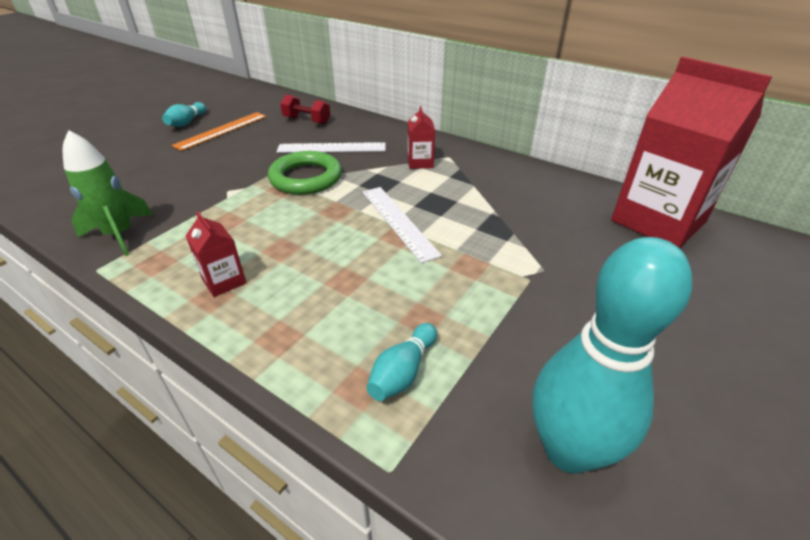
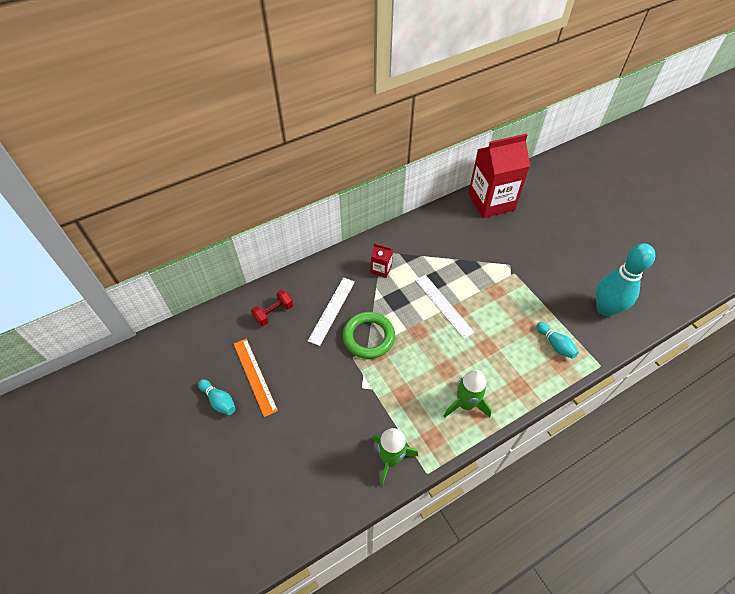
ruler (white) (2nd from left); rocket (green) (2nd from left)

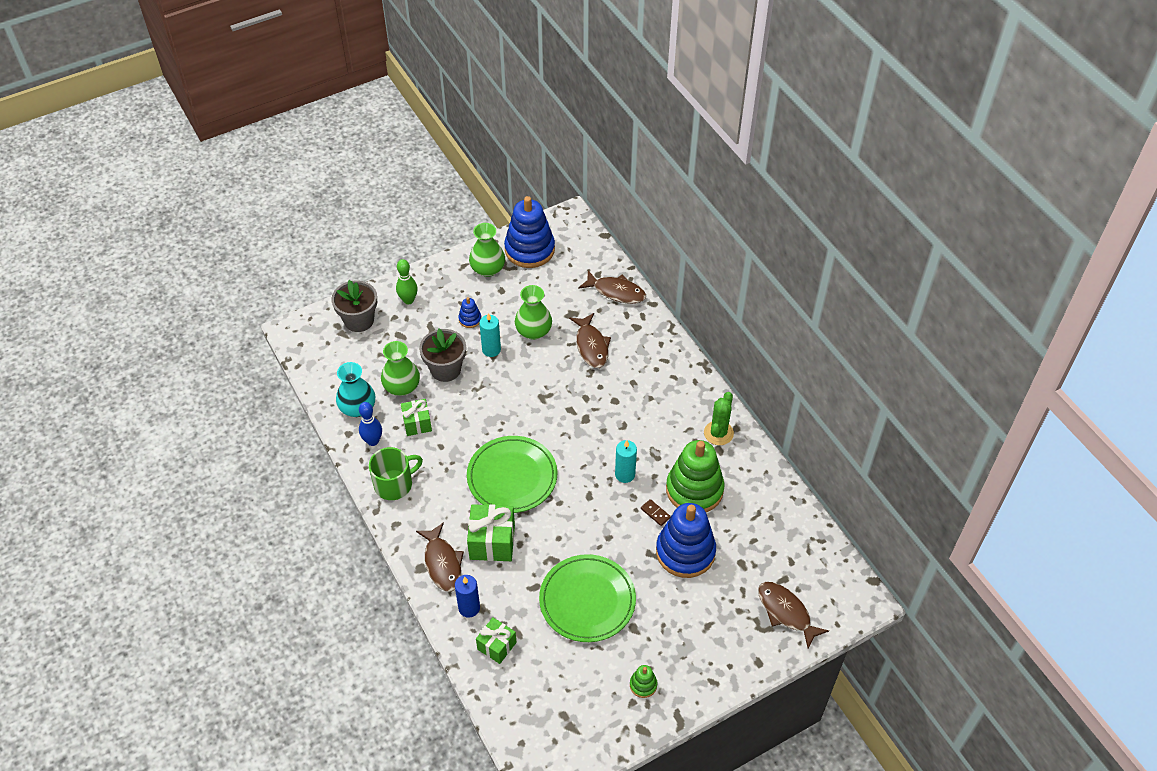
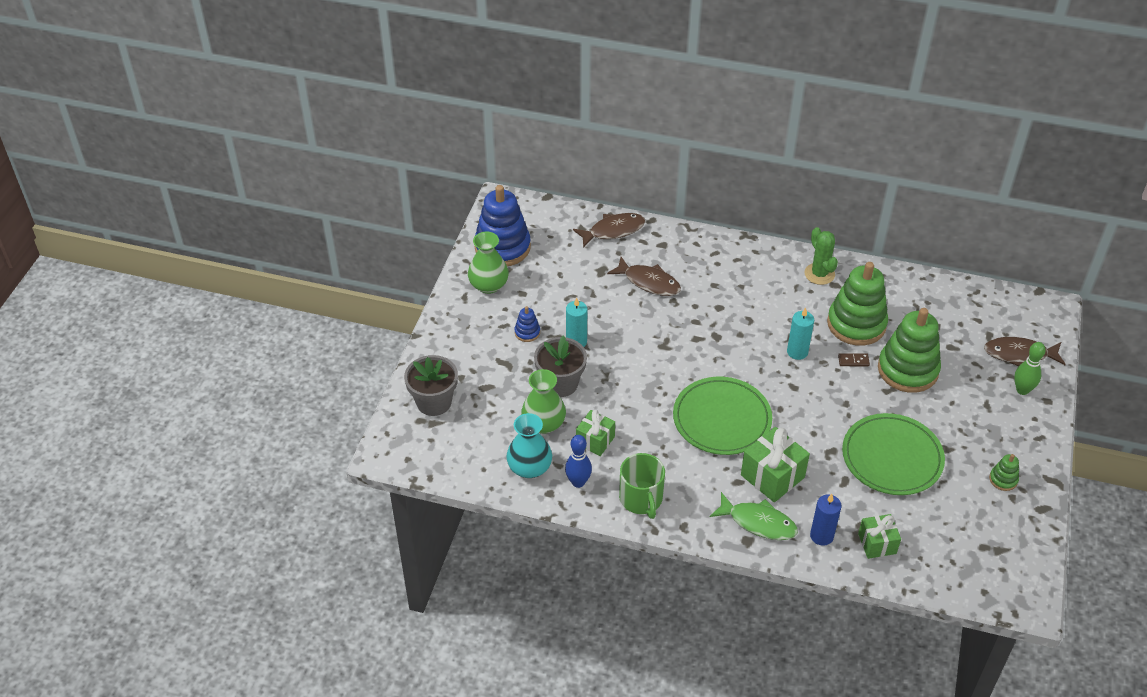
mug (green); fish (green); stacking toy (green) (2nd from left); bowling pin (green); vase (green) (3rd from left in the first image)

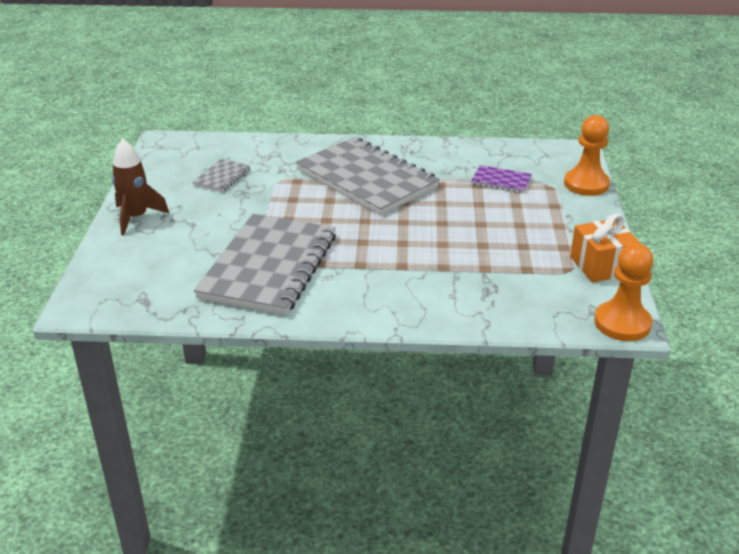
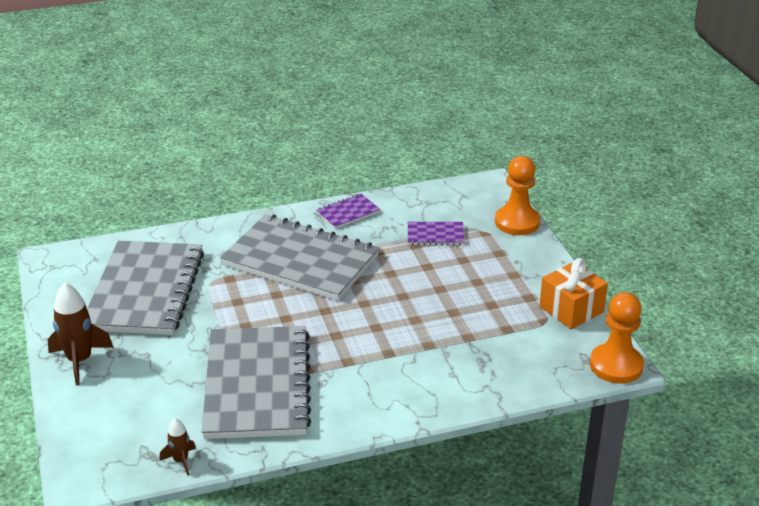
notebook (grey) (1st from left); rocket (brown) (2nd from left); notebook (purple) (1st from left)

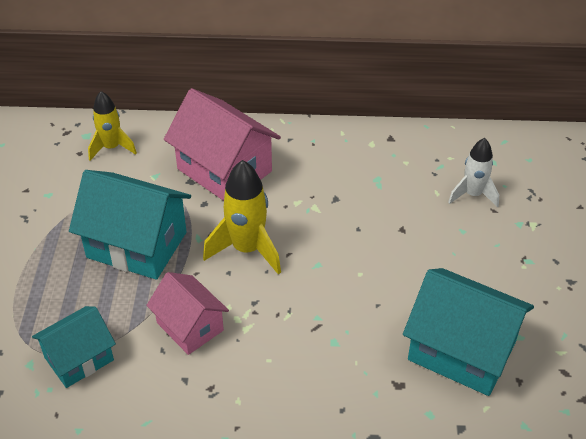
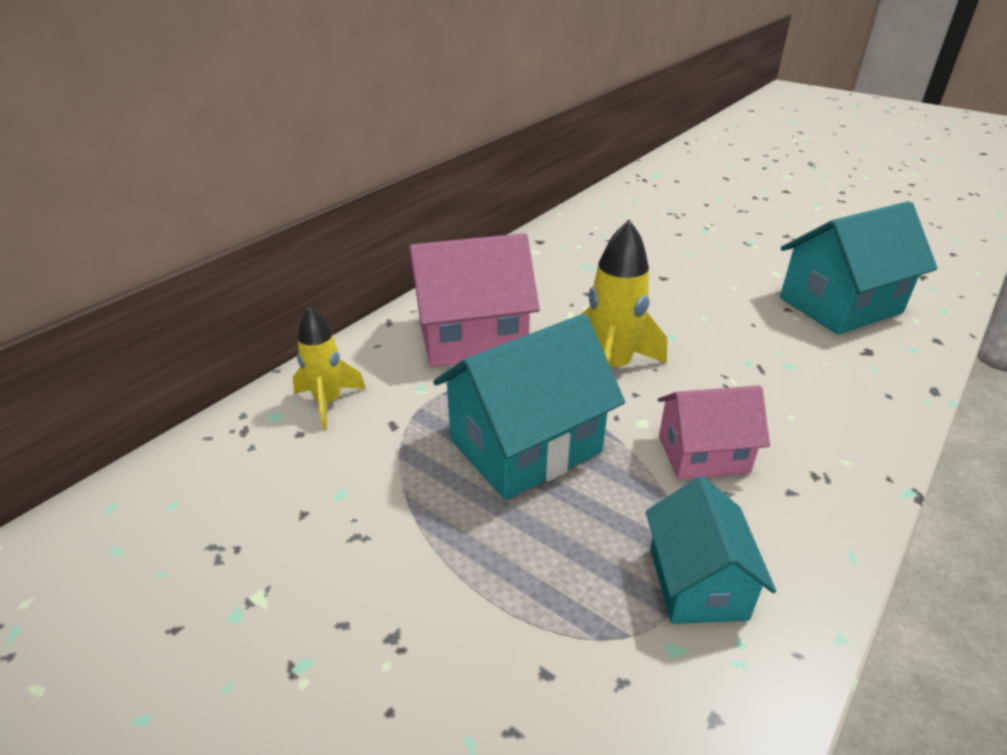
rocket (white)

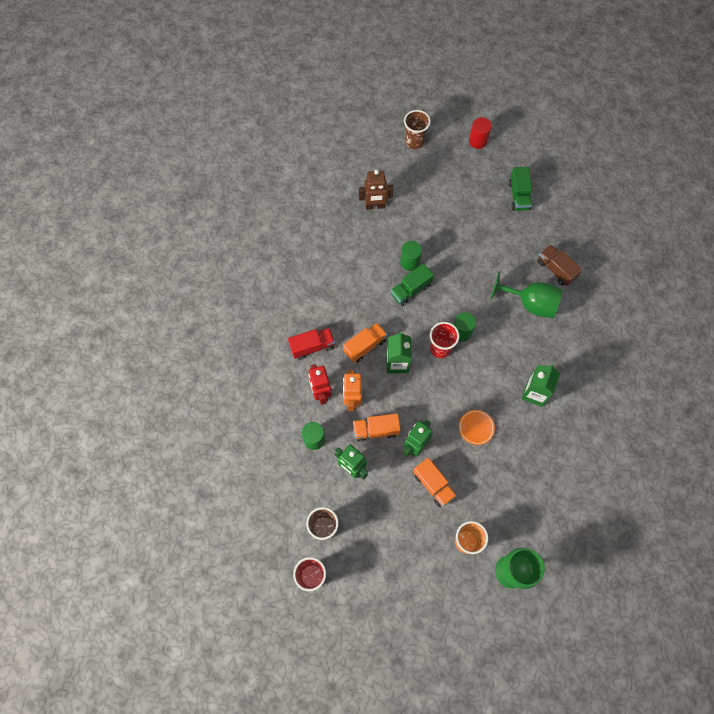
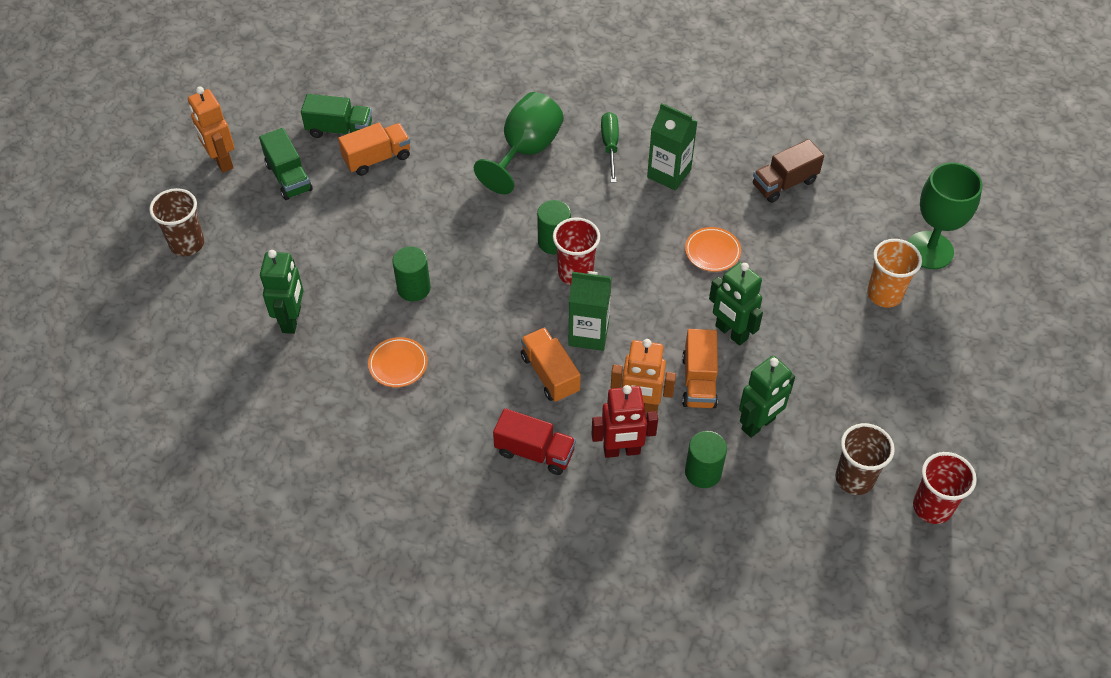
robot (orange) (1st from left); truck (green) (1st from left); robot (green) (1st from left); truck (orange) (1st from left); plate (orange) (1st from left); truck (red); screwdriver (green); truck (brown)

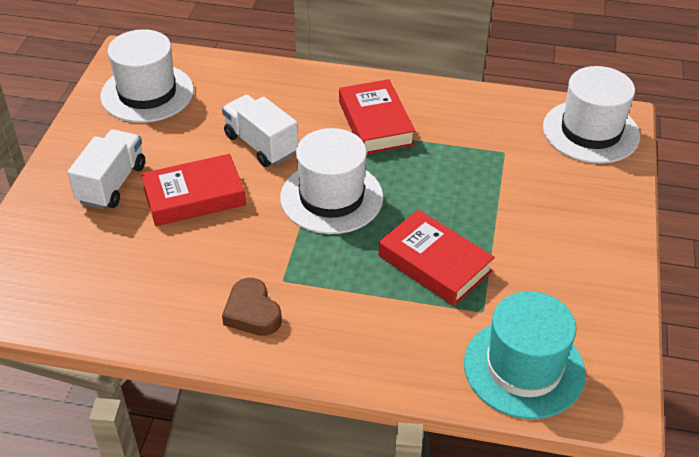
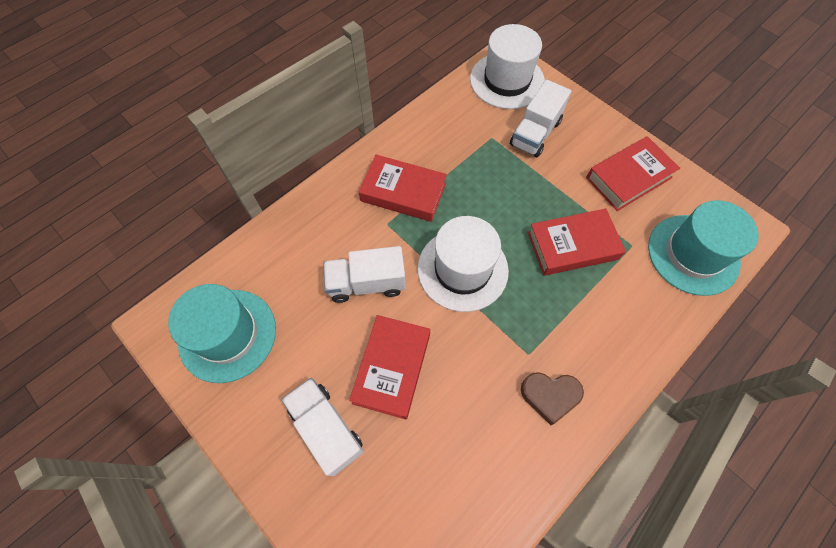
hat (turquoise) (1st from left); truck (white) (3rd from left); book (red) (4th from left)

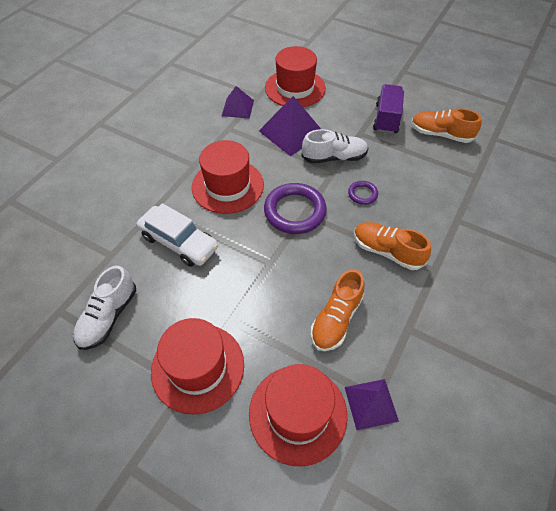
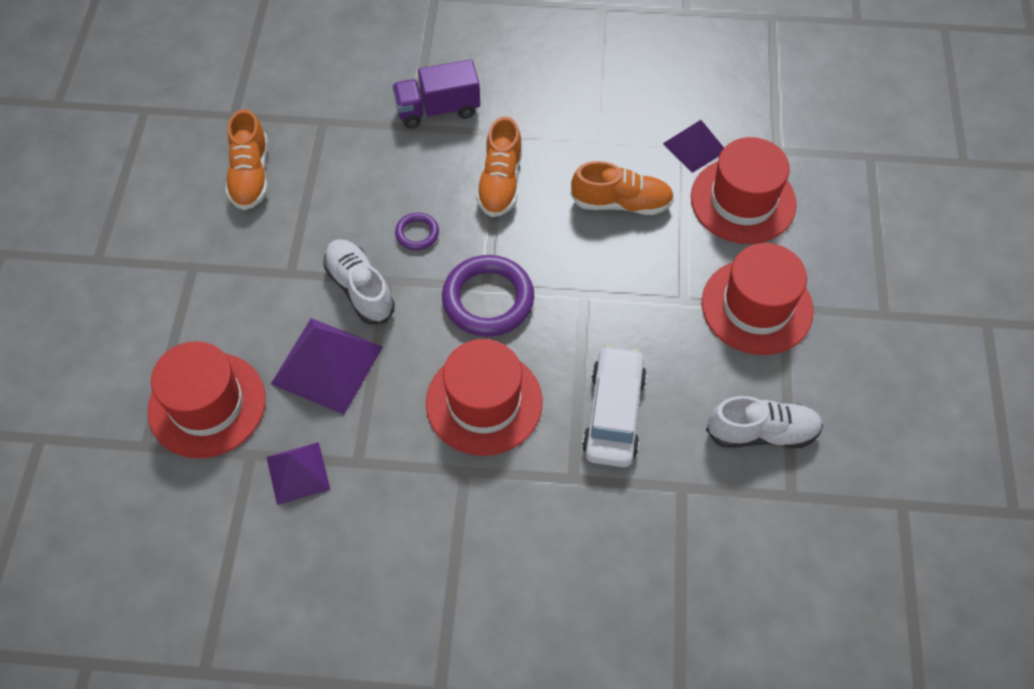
truck (purple)

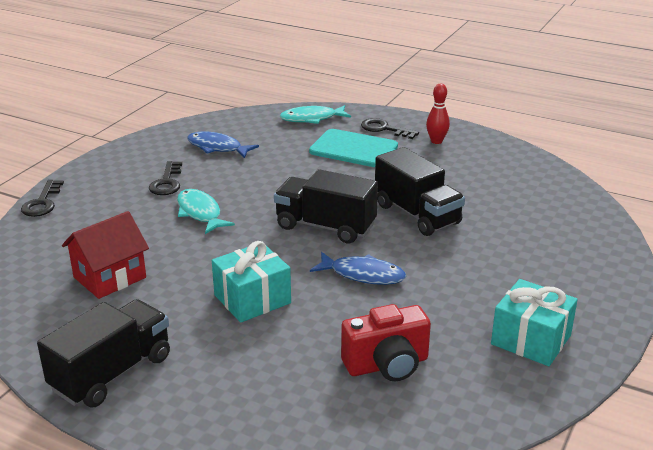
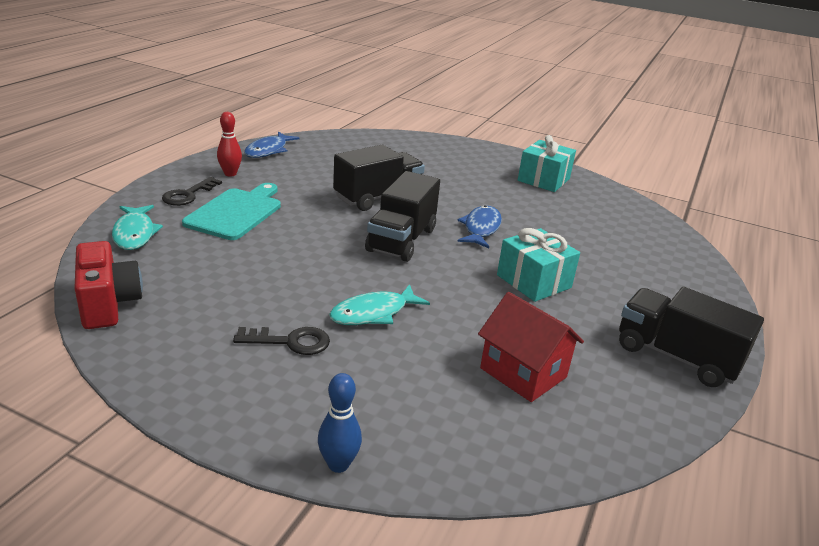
camera (red); fish (blue) (1st from left); bowling pin (blue)

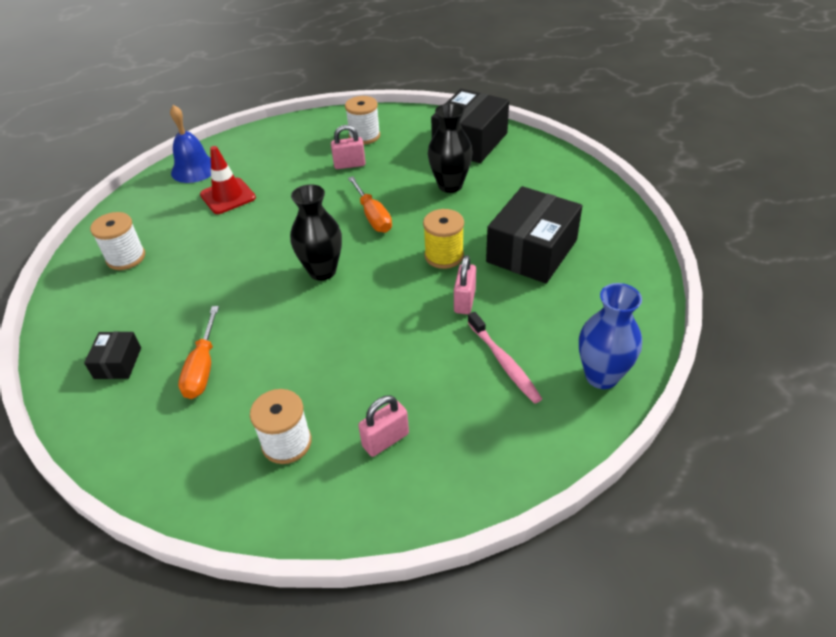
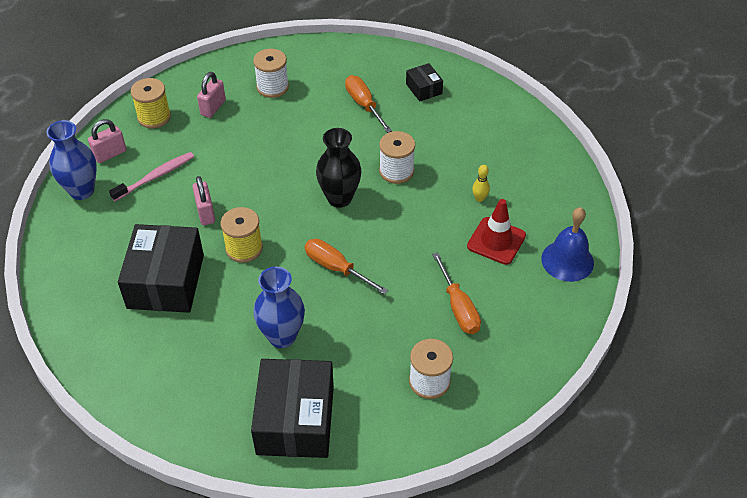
padlock (pink) (1st from left); toothbrush (pink); spool (yellow) (1st from left); vase (blue) (2nd from left); spool (white) (2nd from left); screwdriver (orange) (3rd from left); bowling pin (yellow)

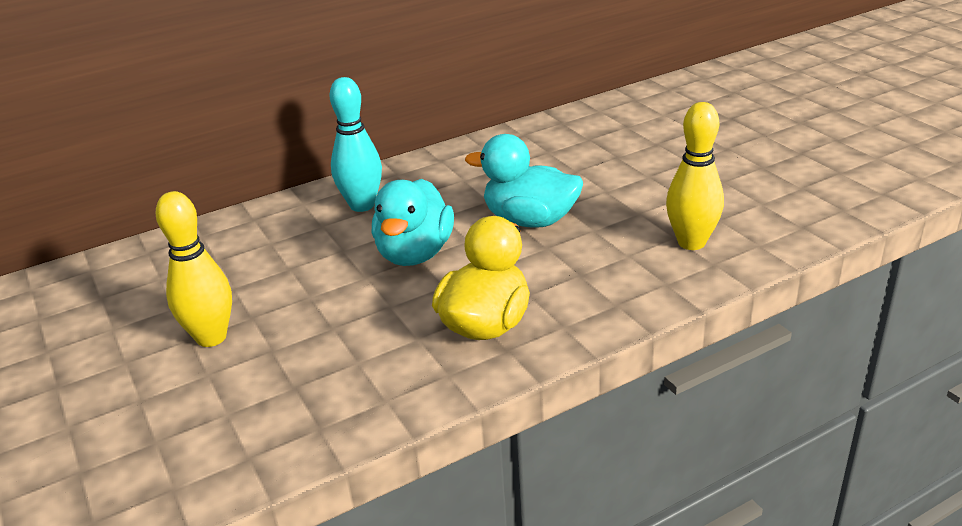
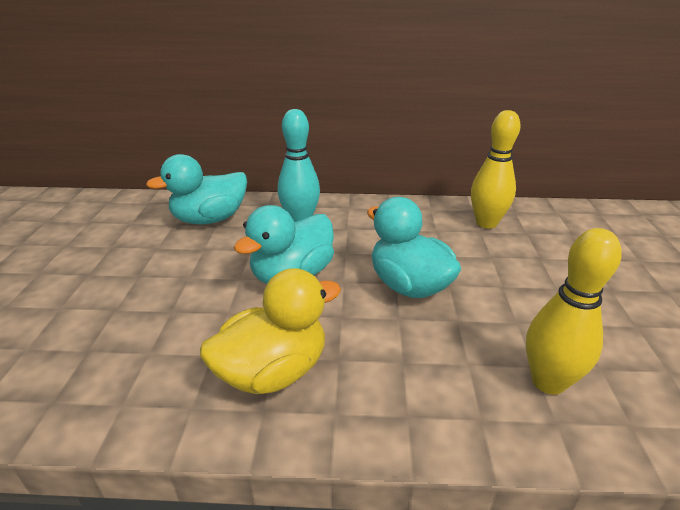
duck (turquoise) (1st from left); bowling pin (yellow) (1st from left)

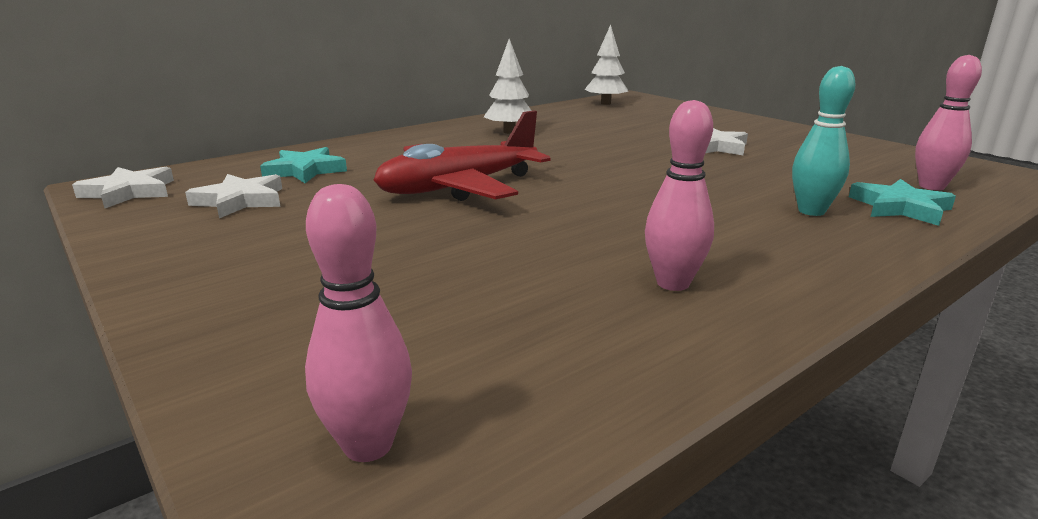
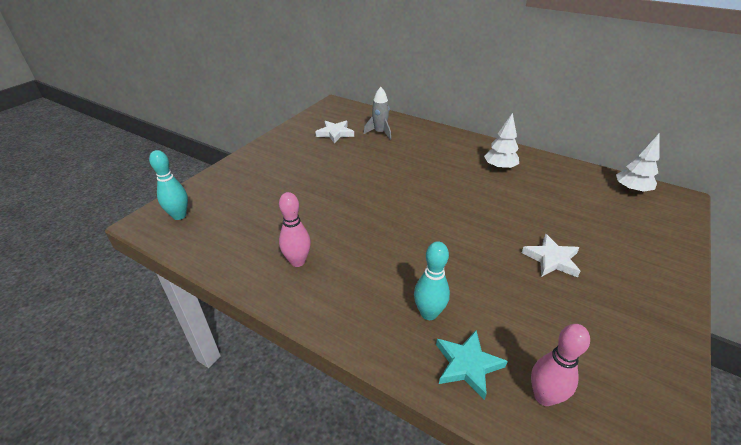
bowling pin (turquoise) (1st from left); rocket (grey); star (white) (1st from left in the first image); plane (red)

